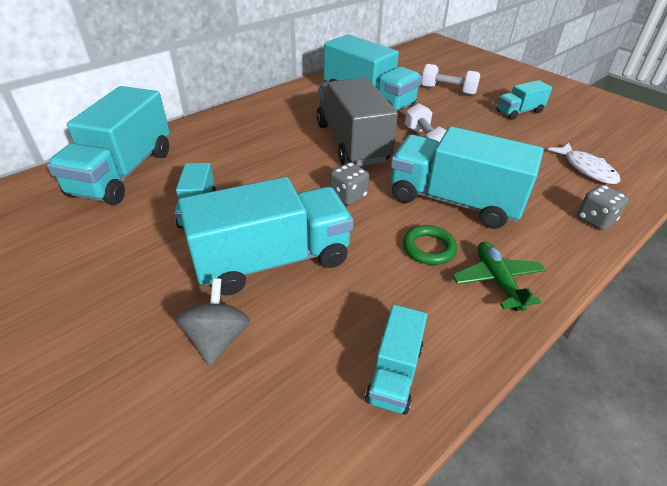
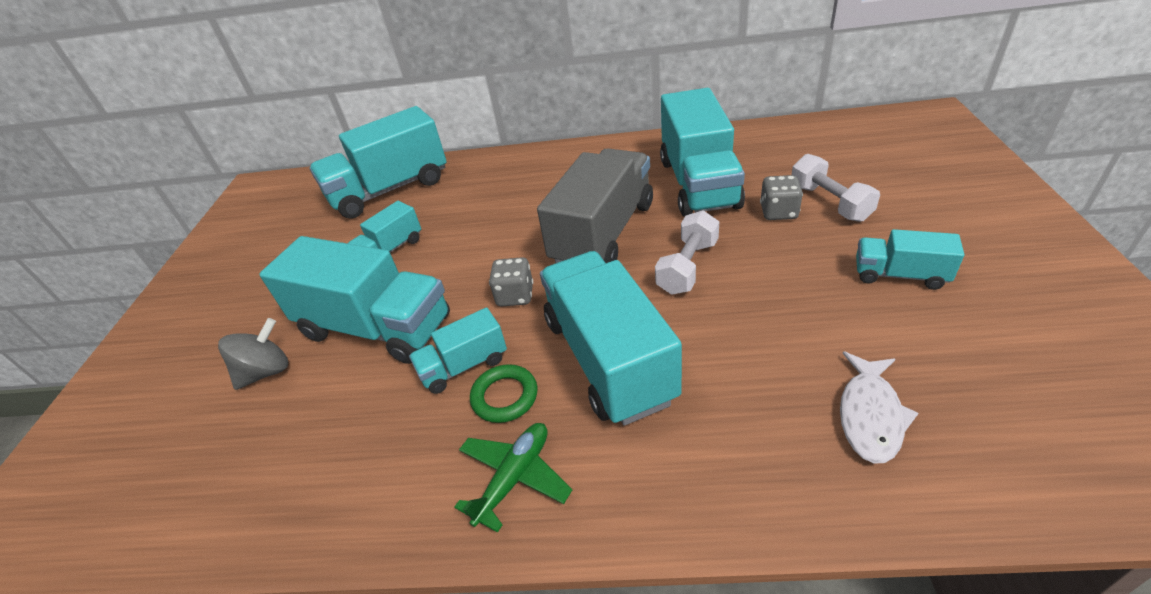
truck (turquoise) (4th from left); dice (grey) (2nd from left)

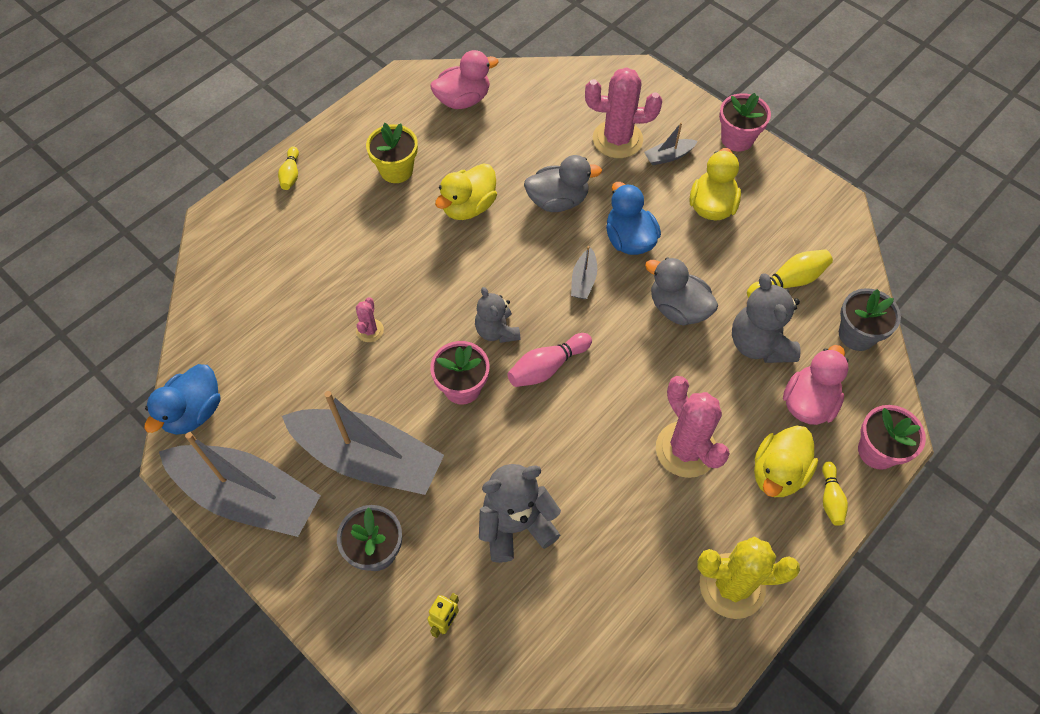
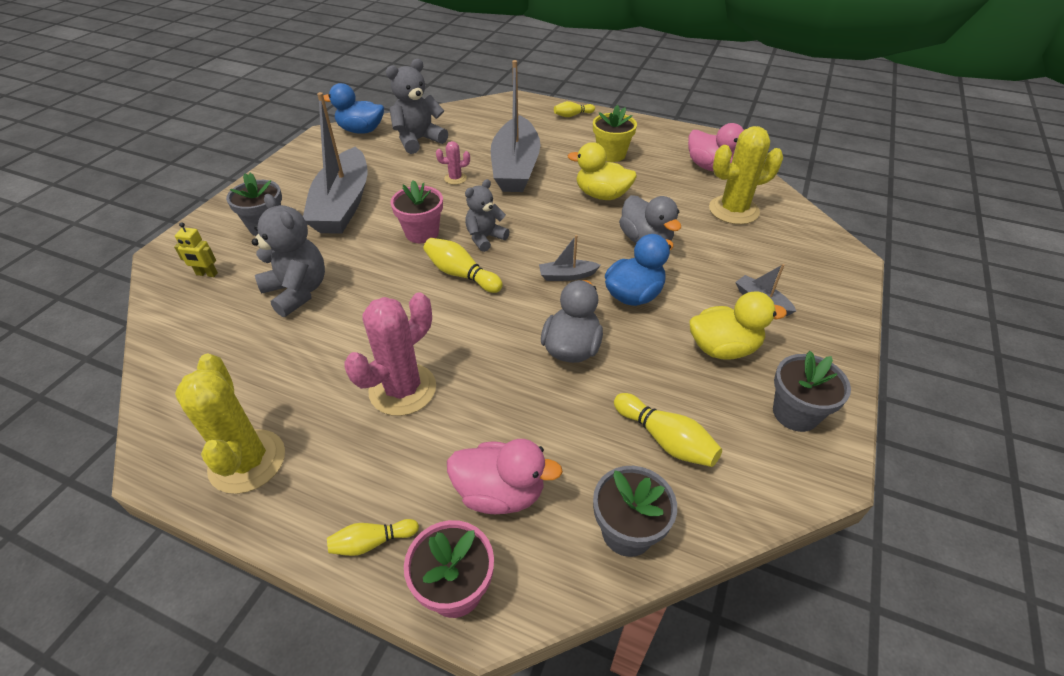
teddy bear (grey) (2nd from left); bowling pin (yellow) (2nd from left); boat (grey) (2nd from left); cactus (yellow) (2nd from left); flower pot (grey) (3rd from left); cactus (pink) (2nd from left in the first image); flower pot (pink) (2nd from left in the first image); duck (yellow) (3rd from left in the first image)

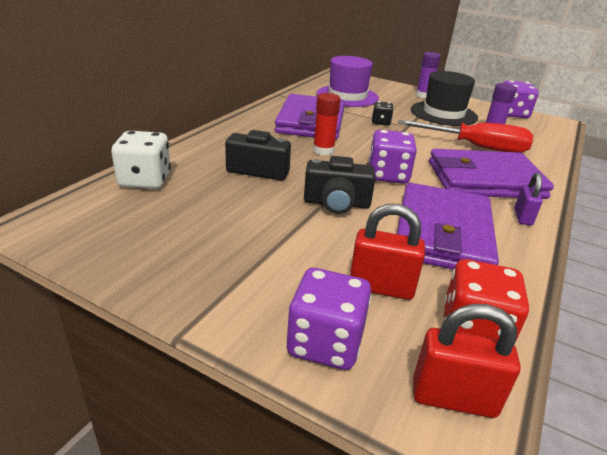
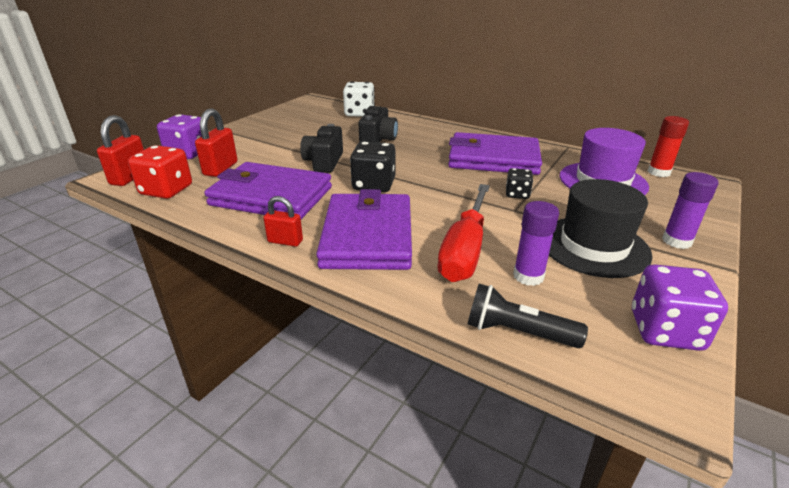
padlock (red) (3rd from left); dice (black) (1st from left); flashlight (black); glue stick (red)

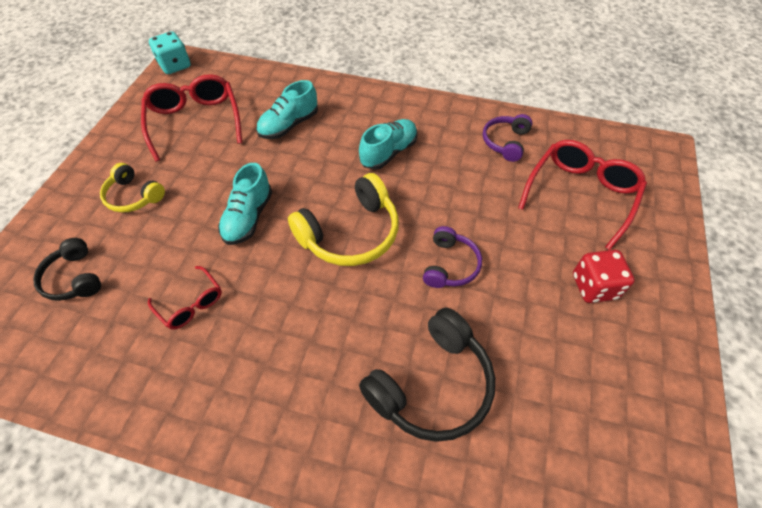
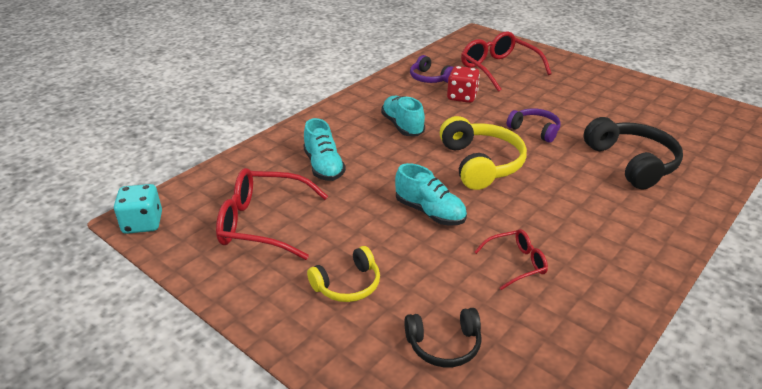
dice (red)

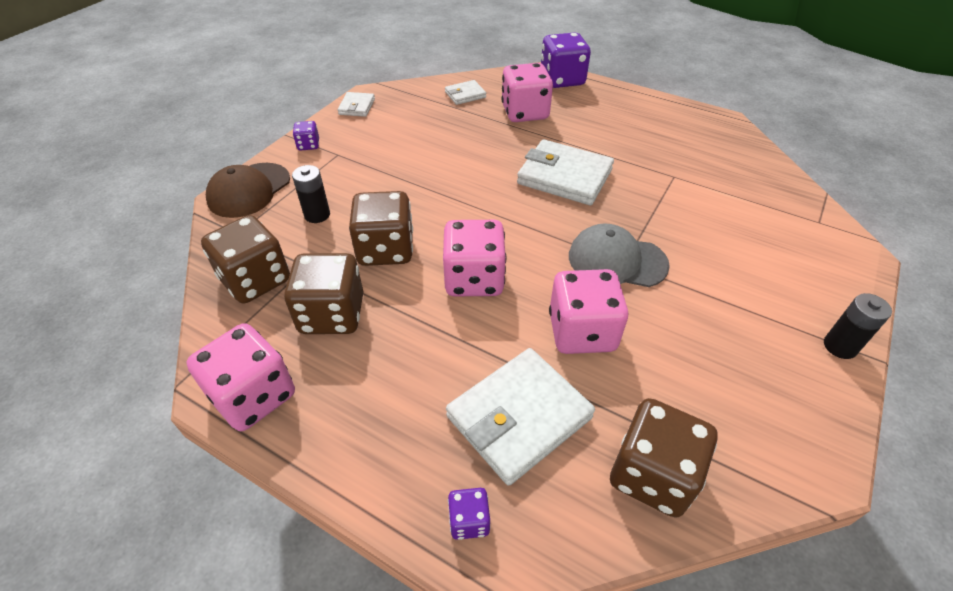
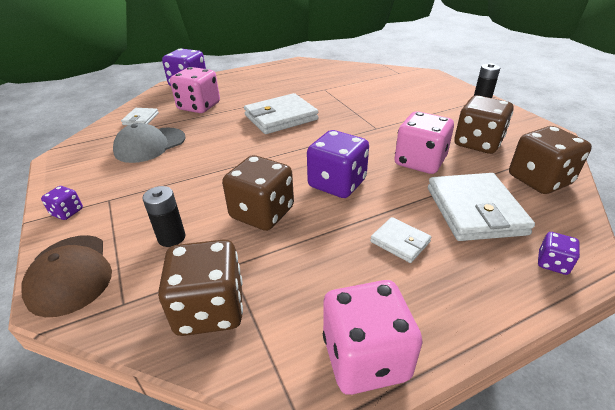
cap (grey); dice (purple) (3rd from left); wallet (white) (3rd from left); dice (brown) (3rd from left)

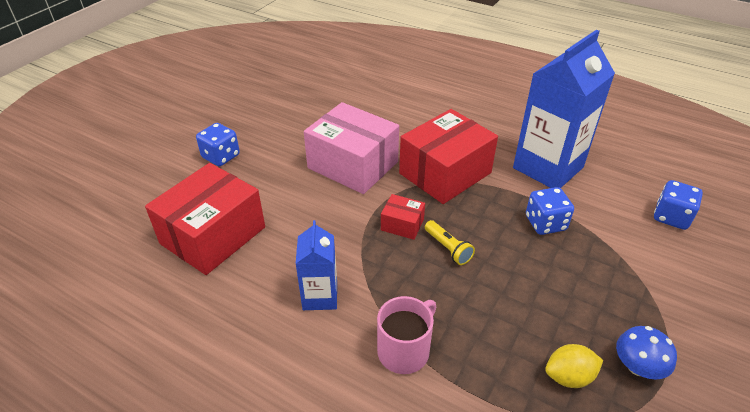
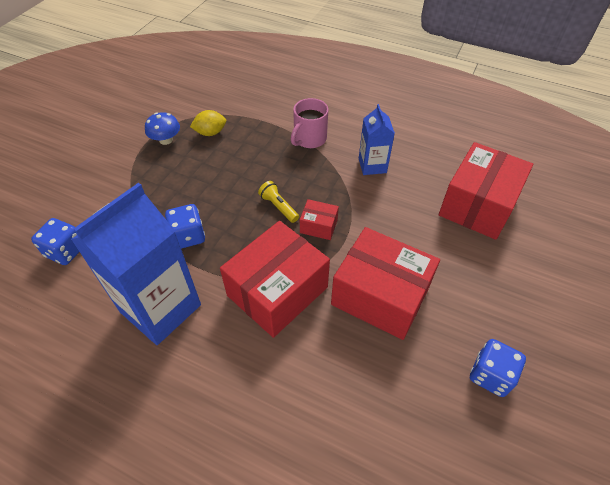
box (red) (3rd from left); dice (blue) (3rd from left)

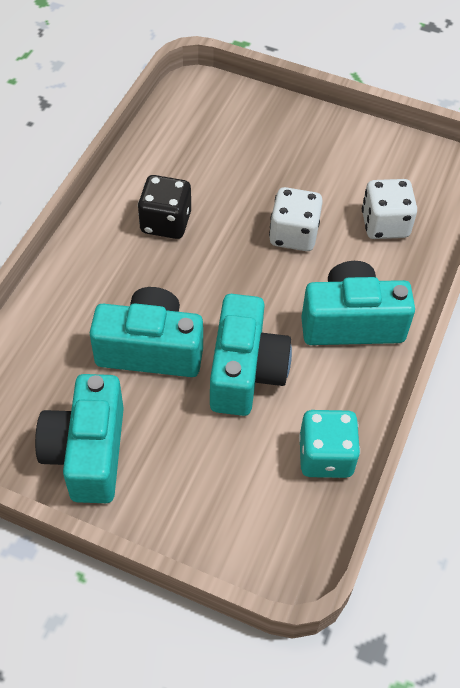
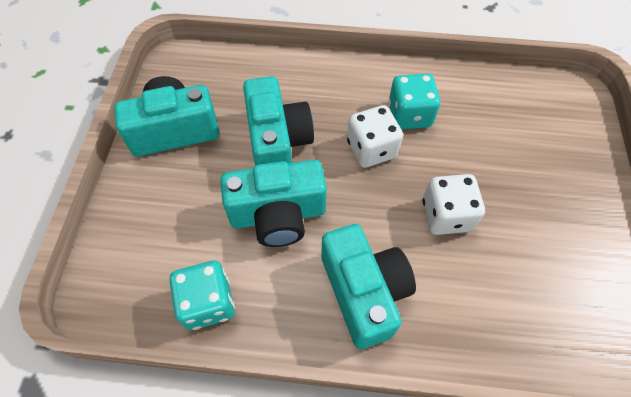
dice (white) (1st from left); dice (turquoise) (2nd from left)

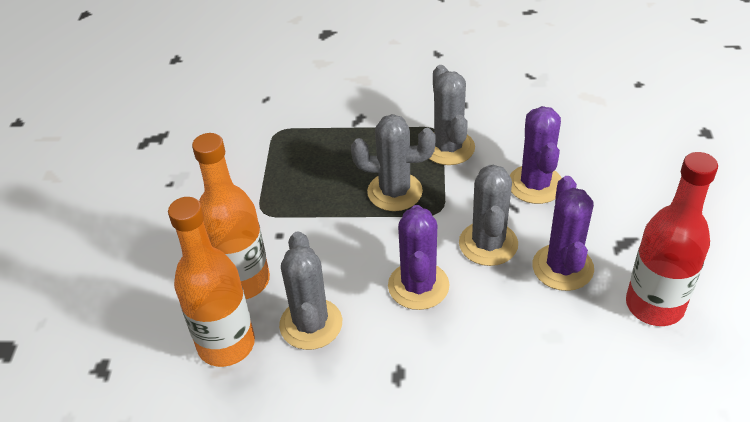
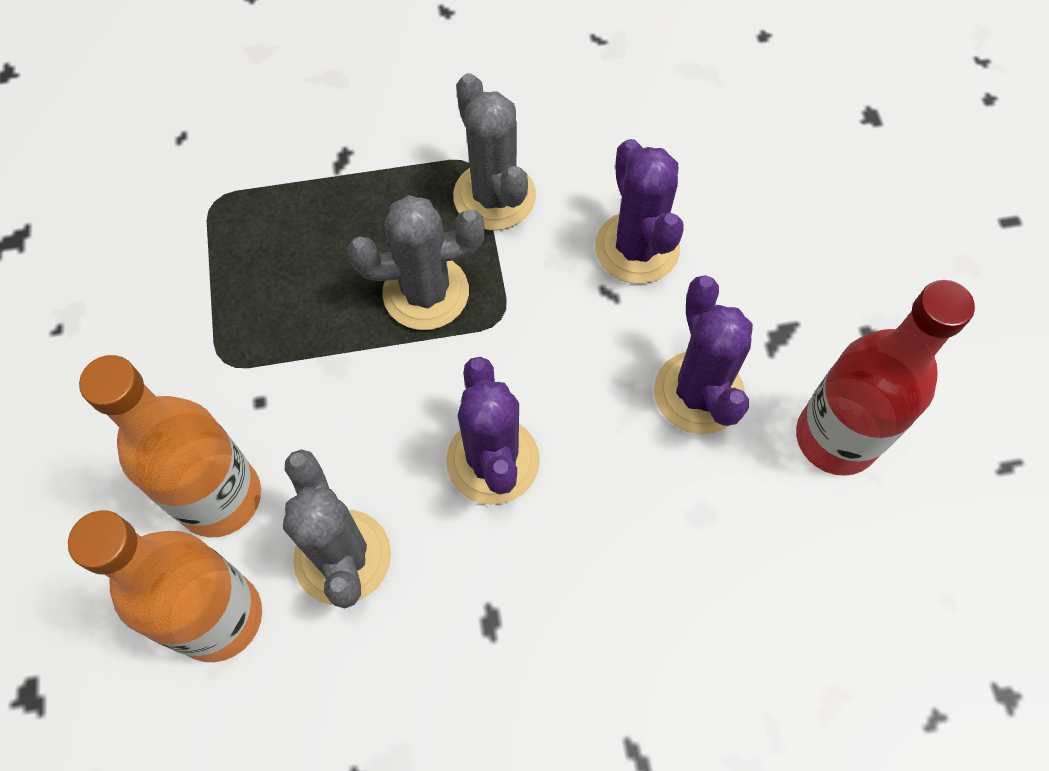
cactus (grey) (4th from left in the first image)

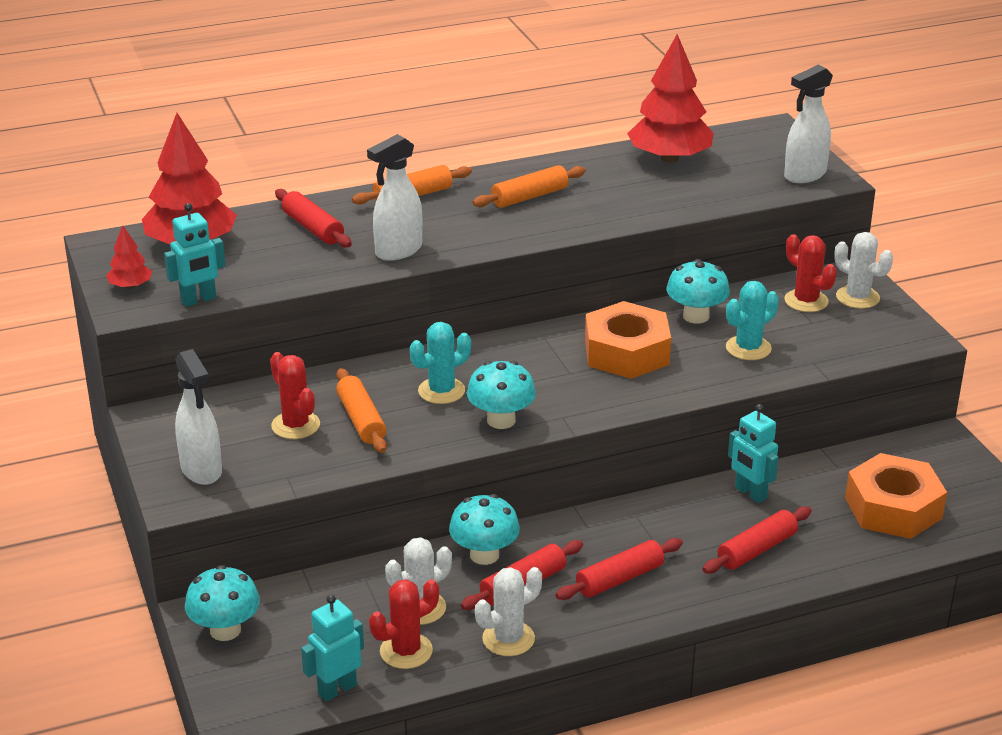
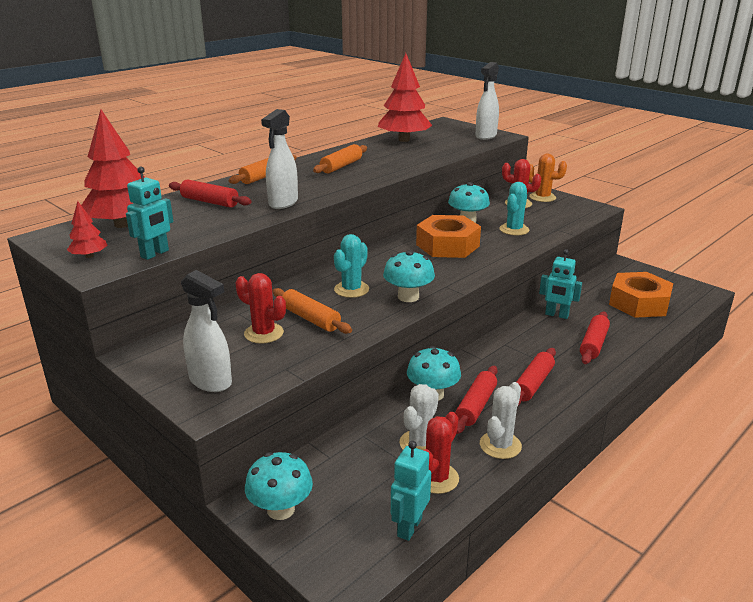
cactus (orange)

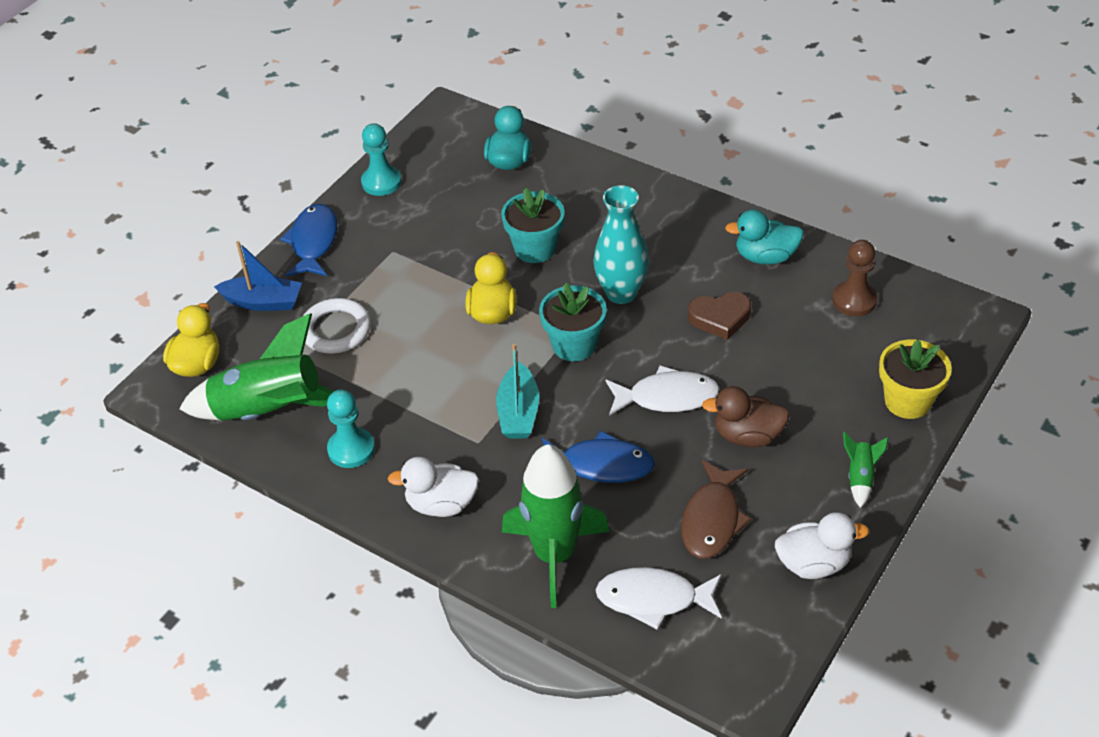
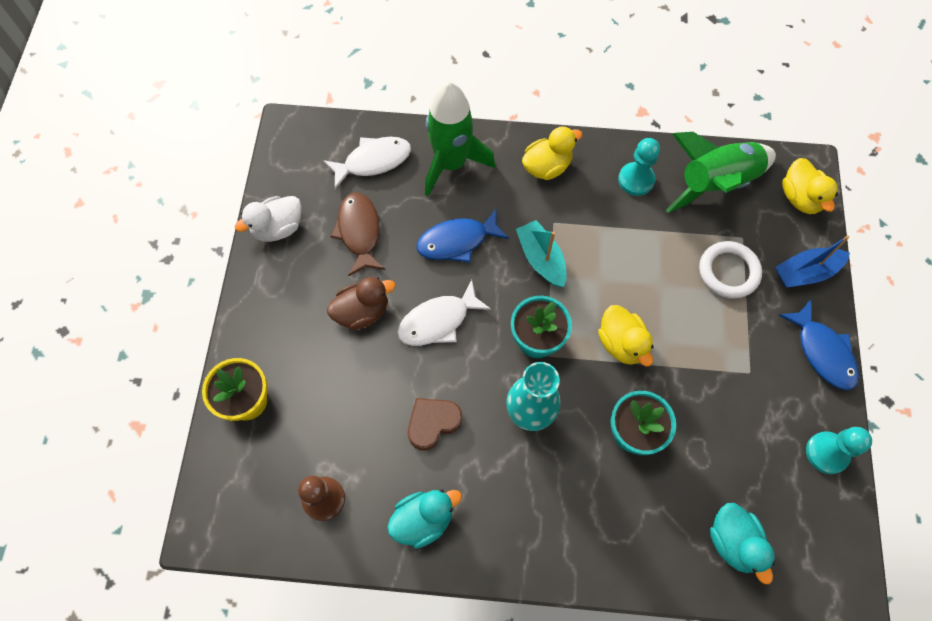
duck (yellow) (1st from left); rocket (green) (3rd from left in the first image)

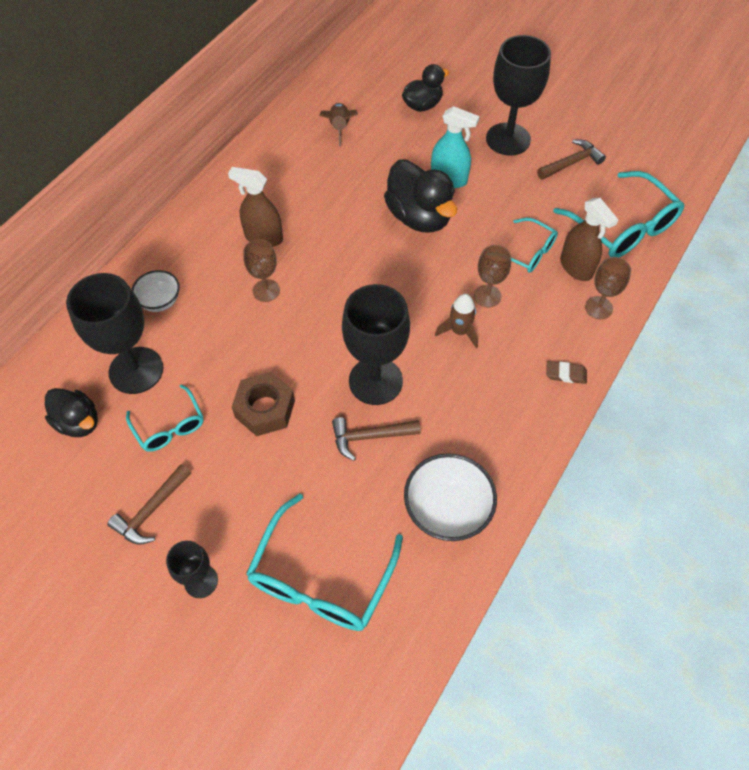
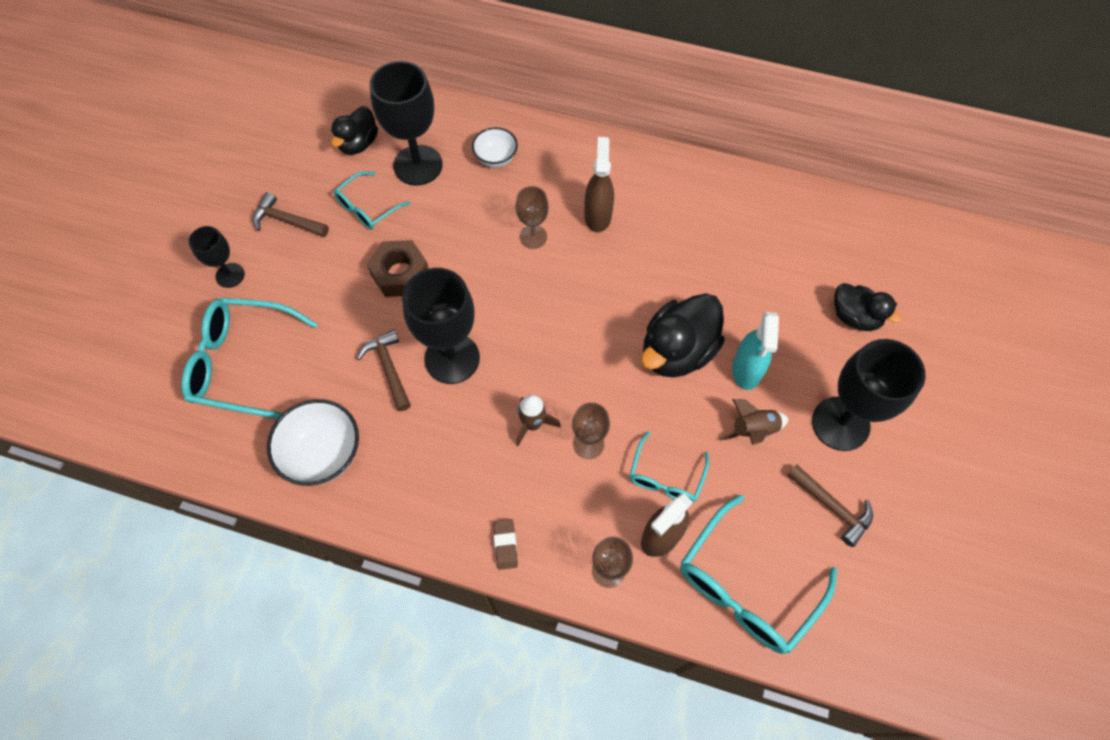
rocket (brown) (2nd from left)

